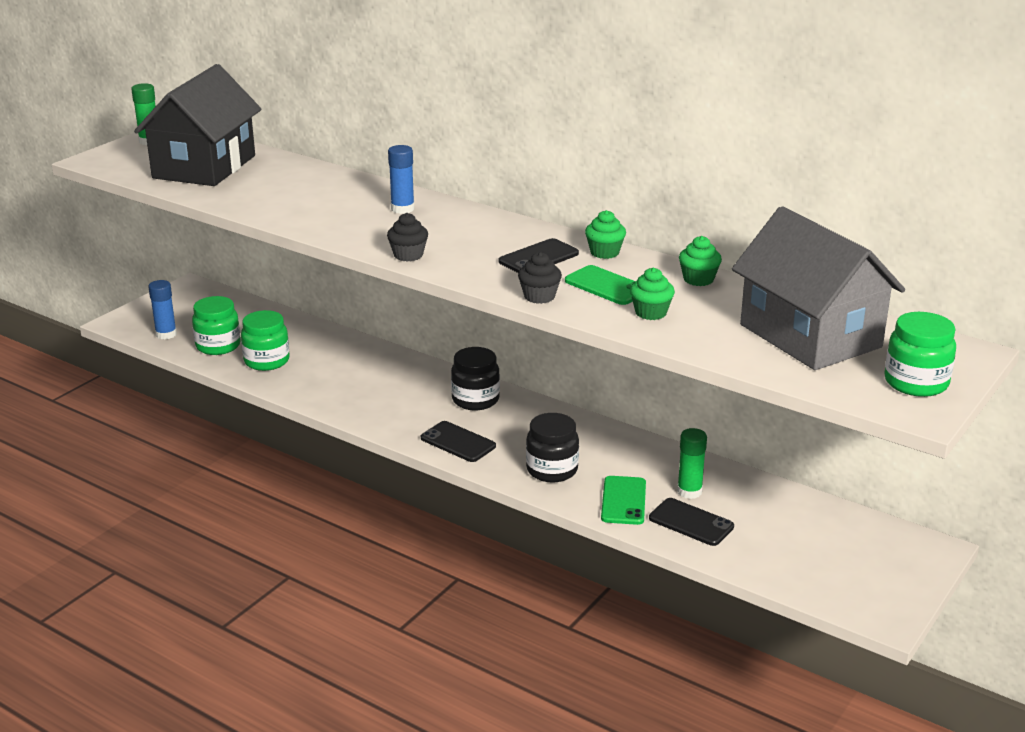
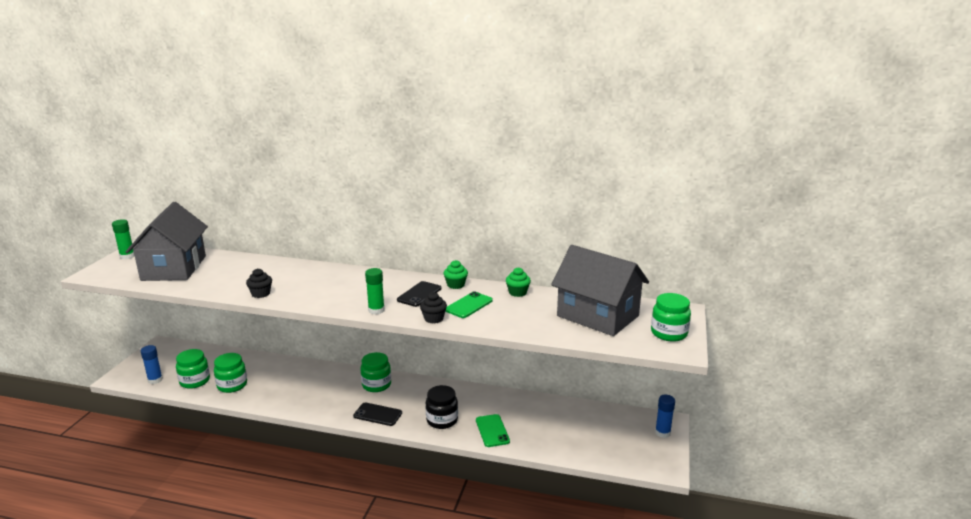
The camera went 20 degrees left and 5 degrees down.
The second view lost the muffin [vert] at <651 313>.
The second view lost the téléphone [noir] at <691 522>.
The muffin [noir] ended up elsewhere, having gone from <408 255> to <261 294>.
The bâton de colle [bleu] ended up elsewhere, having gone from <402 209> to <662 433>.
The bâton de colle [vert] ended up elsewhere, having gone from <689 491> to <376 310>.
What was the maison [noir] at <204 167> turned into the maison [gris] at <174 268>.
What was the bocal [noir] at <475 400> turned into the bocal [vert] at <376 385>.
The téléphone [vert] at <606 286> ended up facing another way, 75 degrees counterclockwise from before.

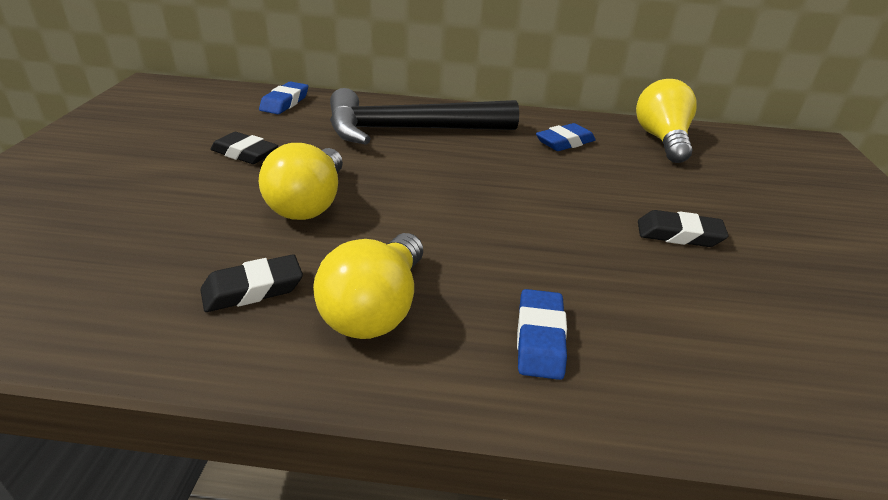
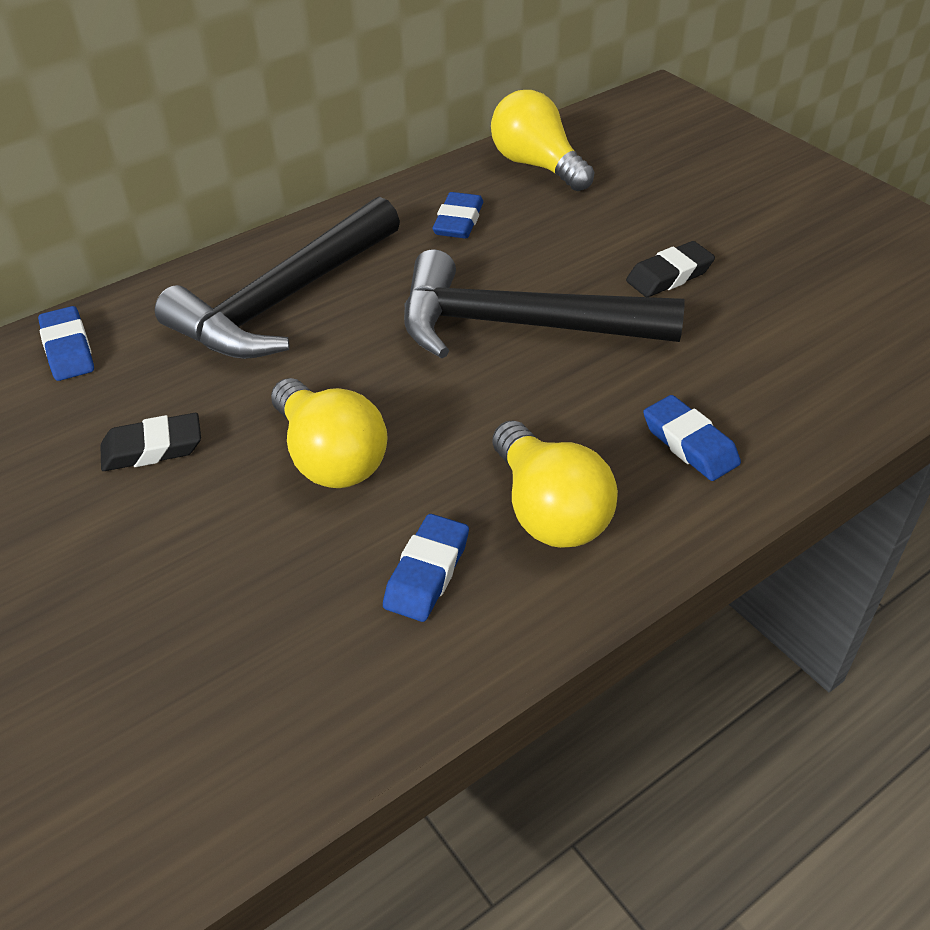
The camera went 40 degrees left and 10 degrees up.
The second view gained the marteau [noir] at <518 325>.
What was the gomme [noir] at <253 289> turned into the gomme [bleu] at <427 573>.

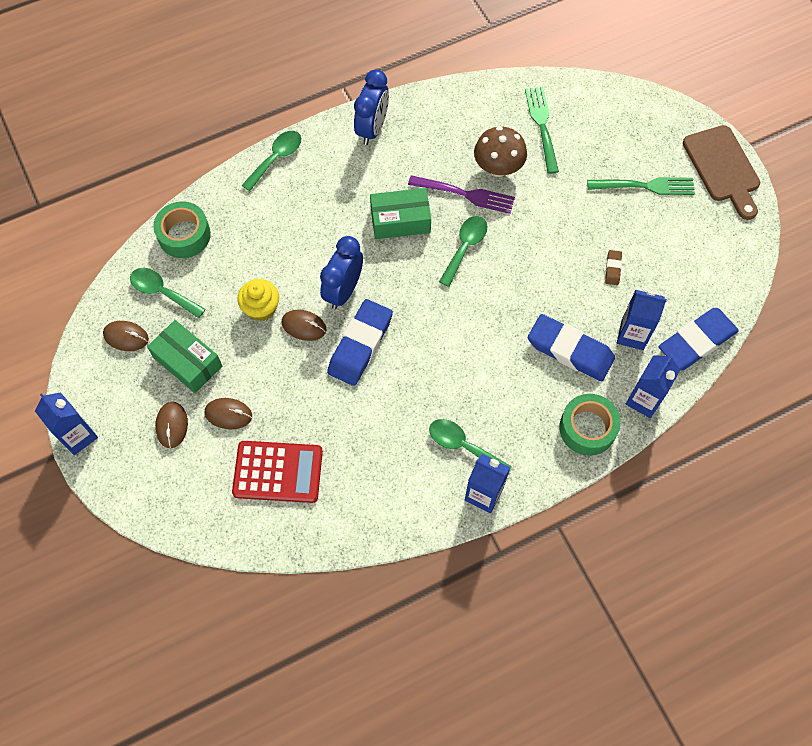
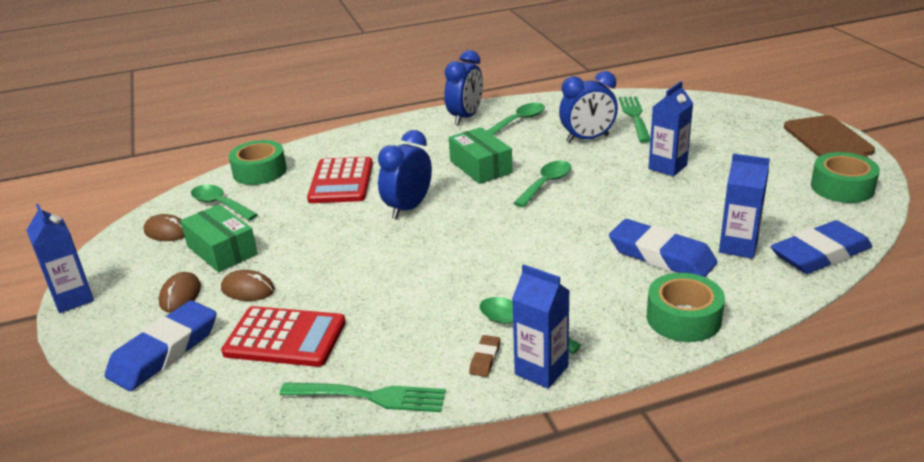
The camera went 10 degrees right and 35 degrees down.
The second view lost the muffin [jaune] at <261 308>.
The second view lost the souris [marron] at <304 326>.
The second view lost the fourchette [violet] at <464 194>.
The second view gained the calculatrice [rouge] at <341 181>.
The second view gained the ruban adhésif [vert] at <842 187>.
The cuillère [vert] ended up elsewhere, having gone from <276 158> to <519 120>.
The gomme [bleu] ended up elsewhere, having gone from <360 345> to <164 351>.
The fourchette [vert] ended up elsewhere, having gone from <644 186> to <368 397>.
The gomme [marron] ended up elsewhere, having gone from <613 269> to <485 359>.
The brique de lait [bleu] ended up elsewhere, having gone from <644 400> to <667 167>.
Where the champignon [marron] stood at <498 168>, the réveil [bleu] came to stand at <587 139>.
The boîte [vert] at <400 220> ended up facing another way, 60 degrees clockwise from before.

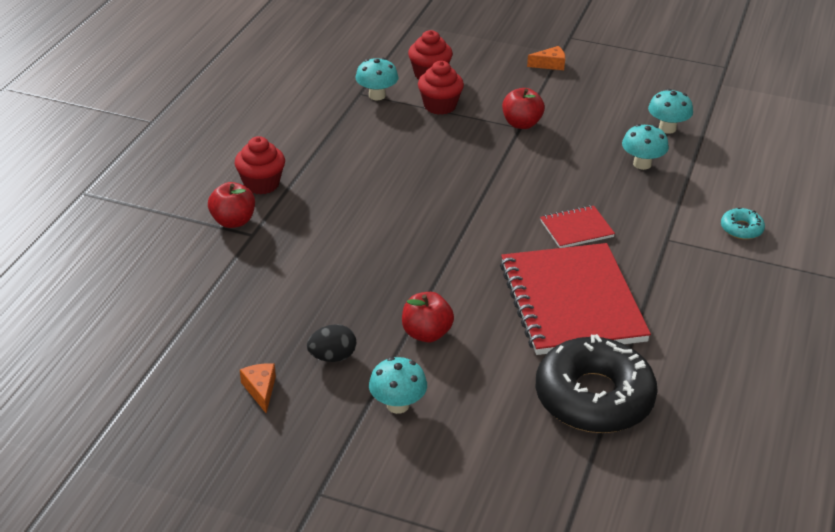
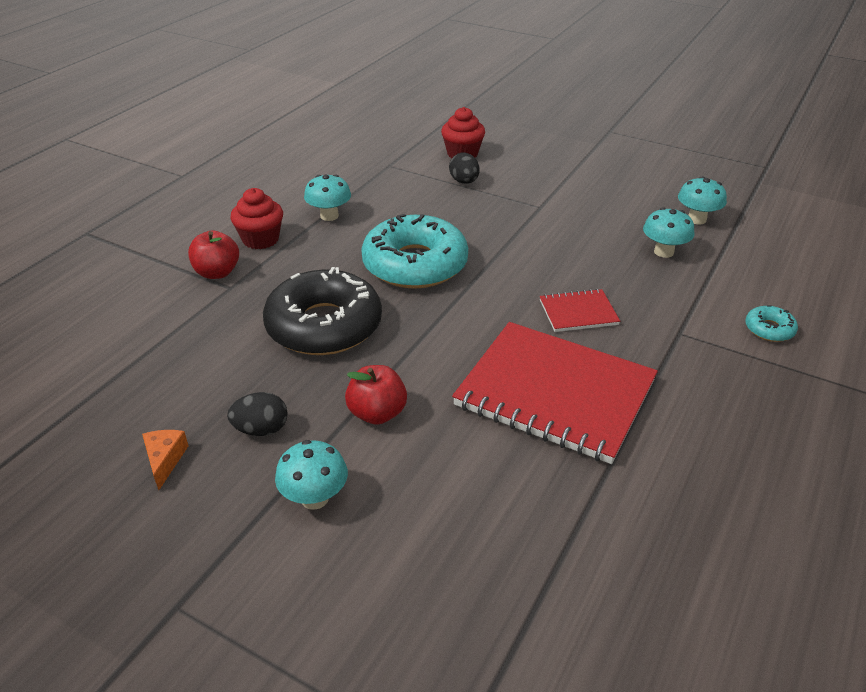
The camera went 10 degrees right and 0 degrees up.
The second view lost the pomme [rouge] at <521 124>.
The second view lost the fromage [orange] at <550 64>.
The second view gained the beignet [turquoise] at <415 264>.
The champignon [turquoise] ended up elsewhere, having gone from <377 95> to <329 216>.
The beignet [noir] ended up elsewhere, having gone from <594 397> to <324 325>.
Where the muffin [rouge] stood at <440 106>, the œuf [noir] came to stand at <464 182>.
The carnet [rouge] at <571 302> ended up facing another way, 60 degrees counterclockwise from before.

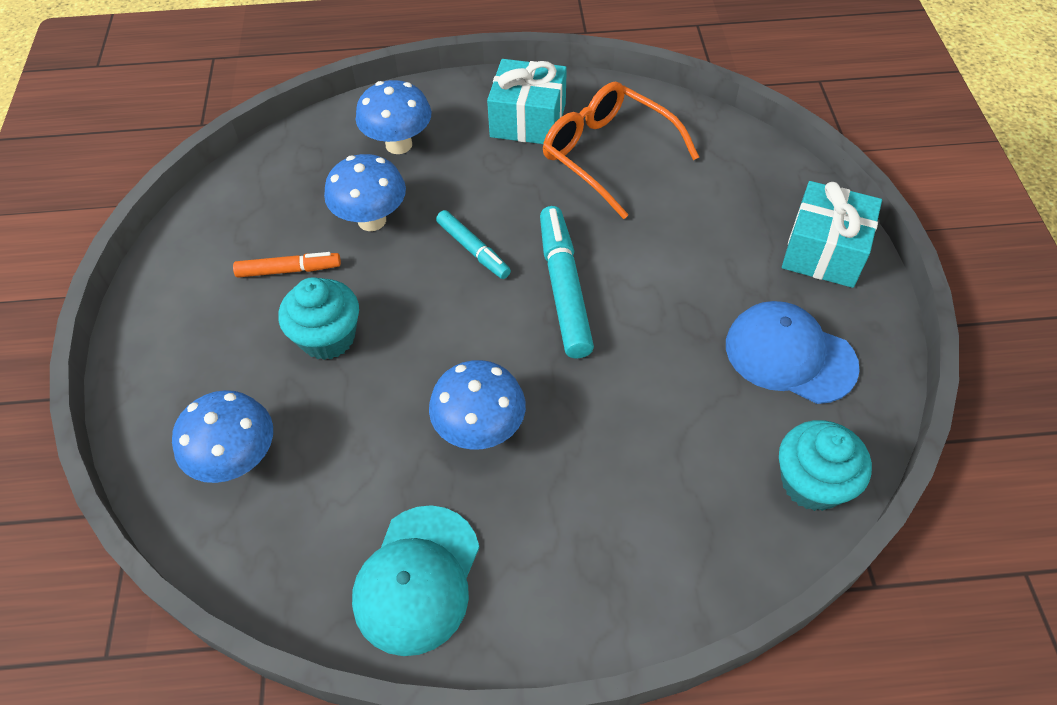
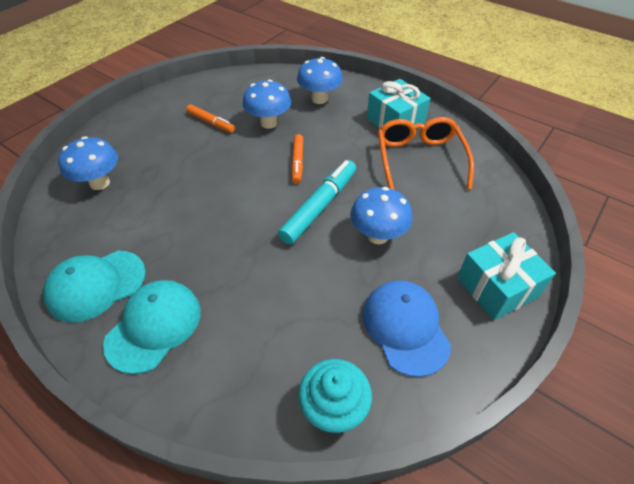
The camera went 40 degrees right and 5 degrees down.
The second view lost the muffin [turquoise] at <328 337>.
The second view gained the casquette [turquoise] at <154 326>.
The champignon [bleu] ended up elsewhere, having gone from <480 430> to <378 236>.
What was the feutre [turquoise] at <473 250> turned into the feutre [orange] at <297 162>.

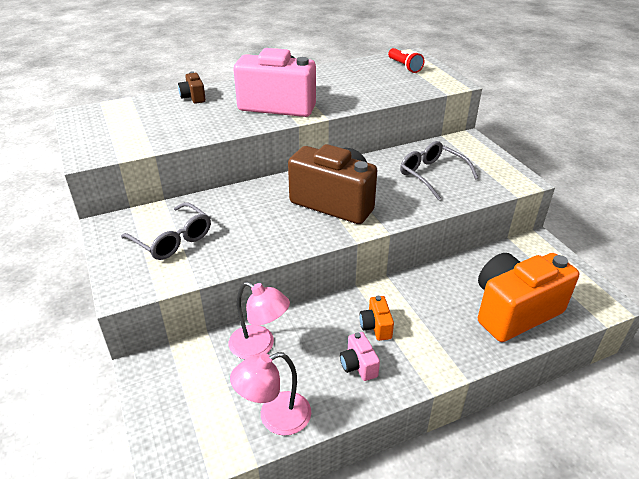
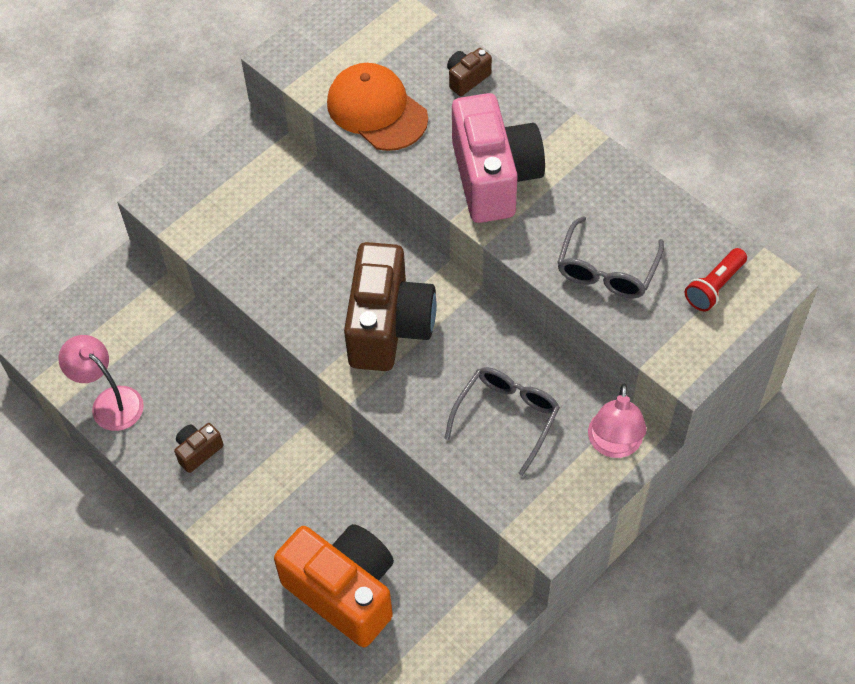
The camera went 70 degrees right and 20 degrees up.
The second view lost the appareil photo [orange] at <376 327>.
The second view gained the casquette [orange] at <377 110>.
The lunettes [gris] ended up elsewhere, having gone from <172 240> to <607 270>.
The lampe [rose] ended up elsewhere, having gone from <259 346> to <614 445>.
What was the appareil photo [rose] at <358 365> turned into the appareil photo [marron] at <198 451>.

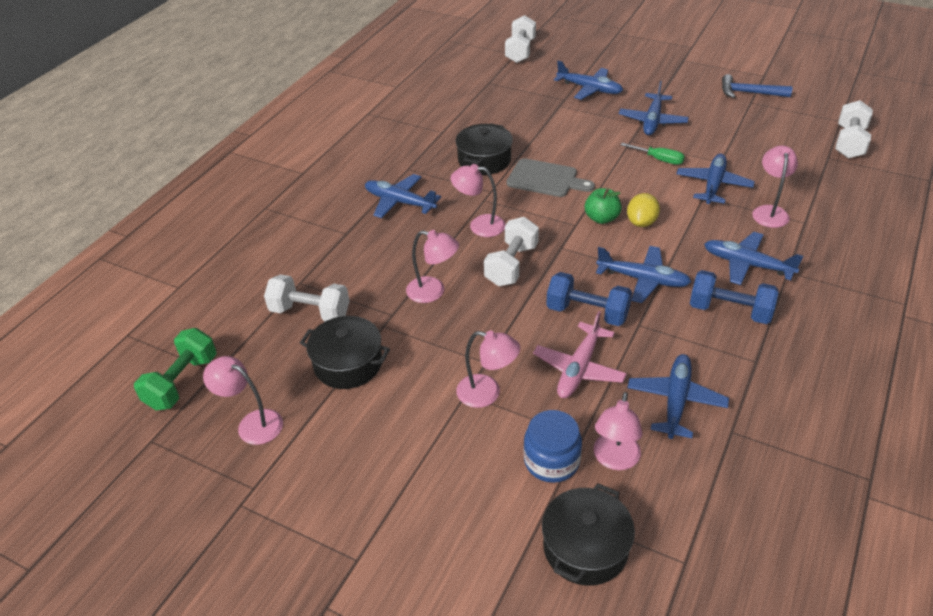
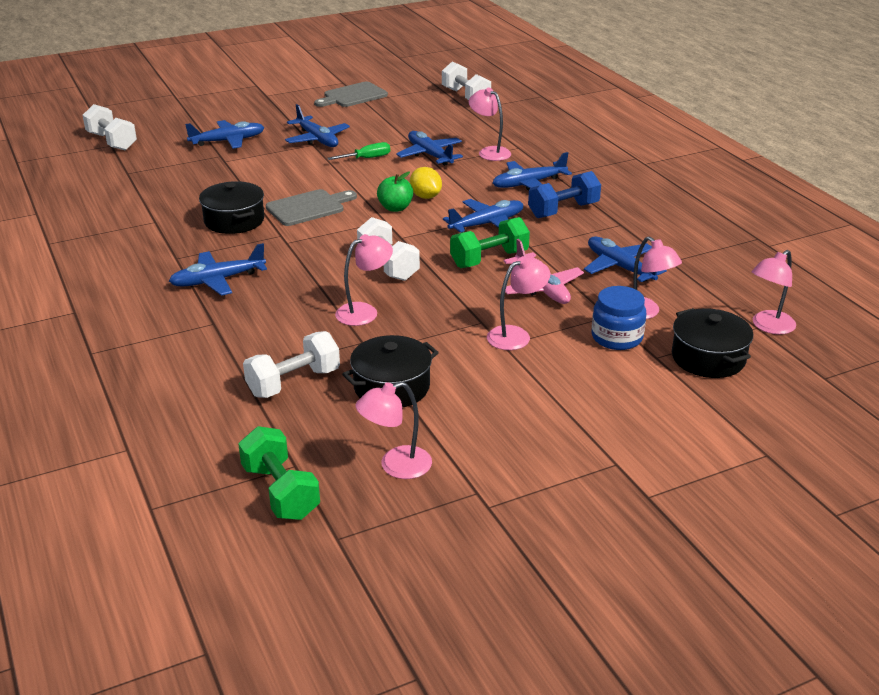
The camera went 55 degrees left and 10 degrees down.
The lampe [rose] ended up elsewhere, having gone from <479 225> to <768 327>.
Where the marteau [bleu] stood at <749 93>, the planche à découper [gris] came to stand at <352 96>.
What was the haltère [bleu] at <587 313> turned into the haltère [vert] at <489 259>.

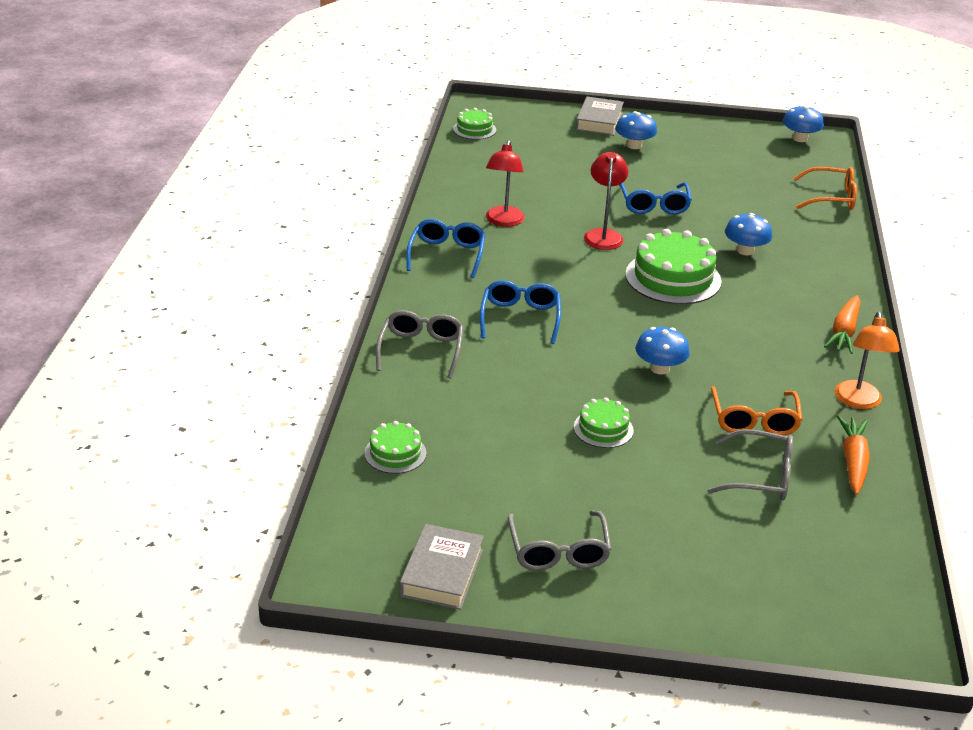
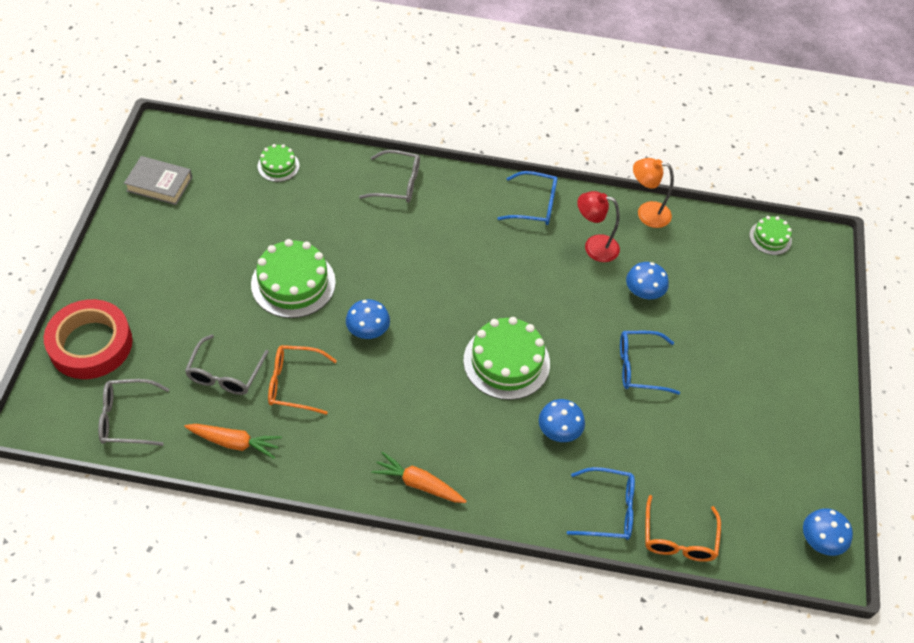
The camera went 90 degrees right and 20 degrees up.
The second view lost the livre [gris] at <599 121>.
The second view lost the lampe [rouge] at <603 235>.
The second view gained the ruban adhésif [rouge] at <91 344>.
The lunettes [bleu] ended up elsewhere, having gone from <520 318> to <608 509>.
The lunettes [gris] ended up elsewhere, having gone from <558 551> to <127 418>.
The champignon [bleu] ended up elsewhere, having gone from <634 145> to <643 292>.
The lampe [orange] ended up elsewhere, having gone from <858 402> to <646 213>.
The size of the gâteau [vert] at <603 429> changed by a factor of 1.87.

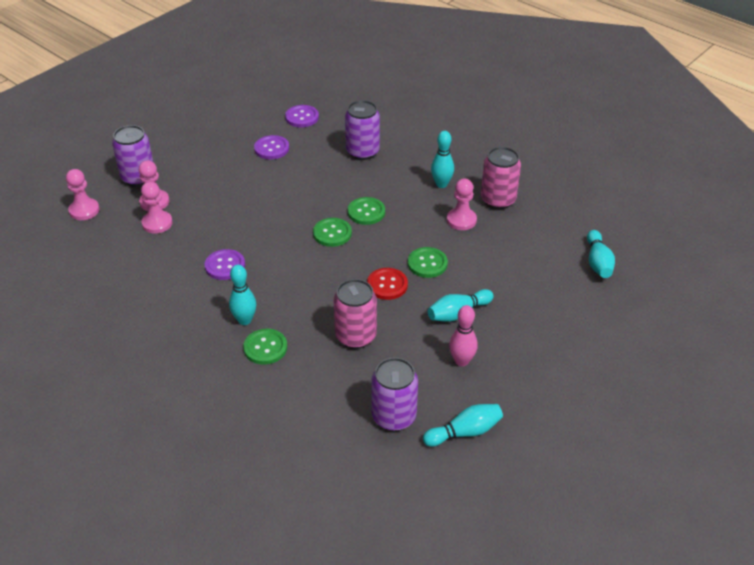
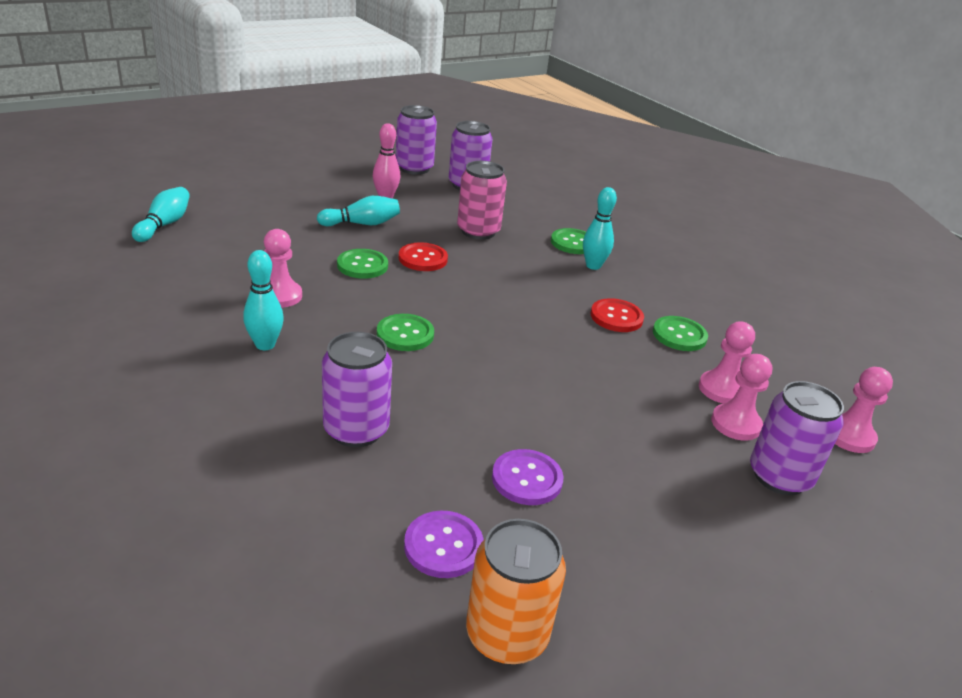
The camera went 170 degrees left and 10 degrees down.
The second view lost the canette [rose] at <498 200>.
The second view gained the canette [orange] at <506 635>.
The bouton [vert] ended up elsewhere, having gone from <332 233> to <679 335>.
Where the quille [turquoise] stood at <464 432>, the canette [violet] came to stand at <414 168>.
What was the bouton [violet] at <225 266> turned into the bouton [rouge] at <616 317>.

